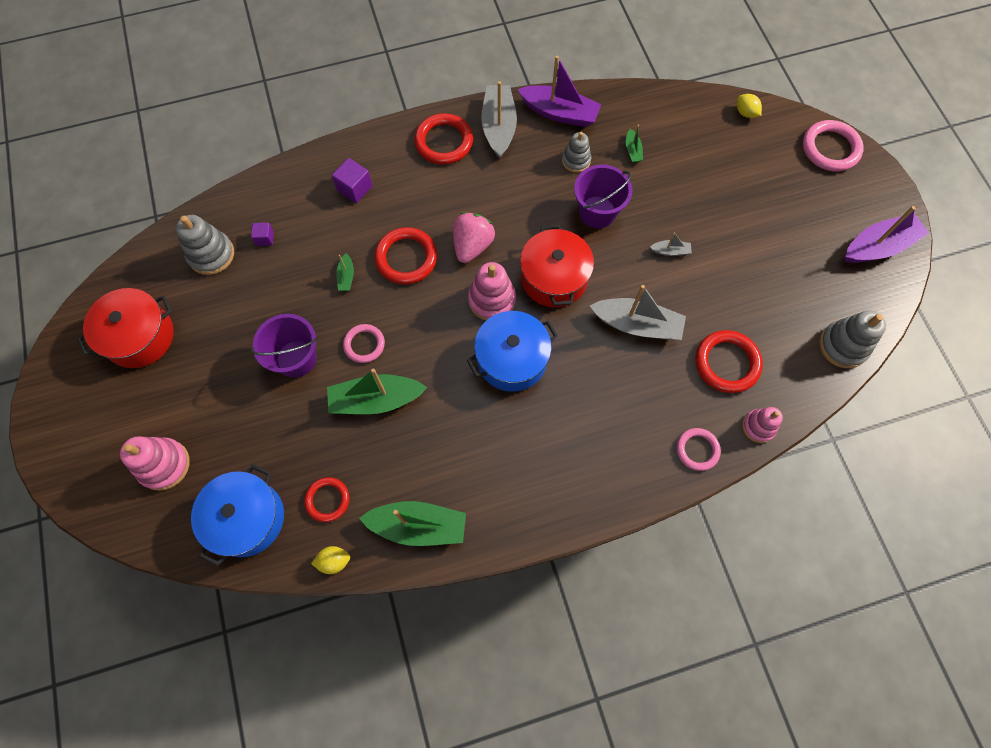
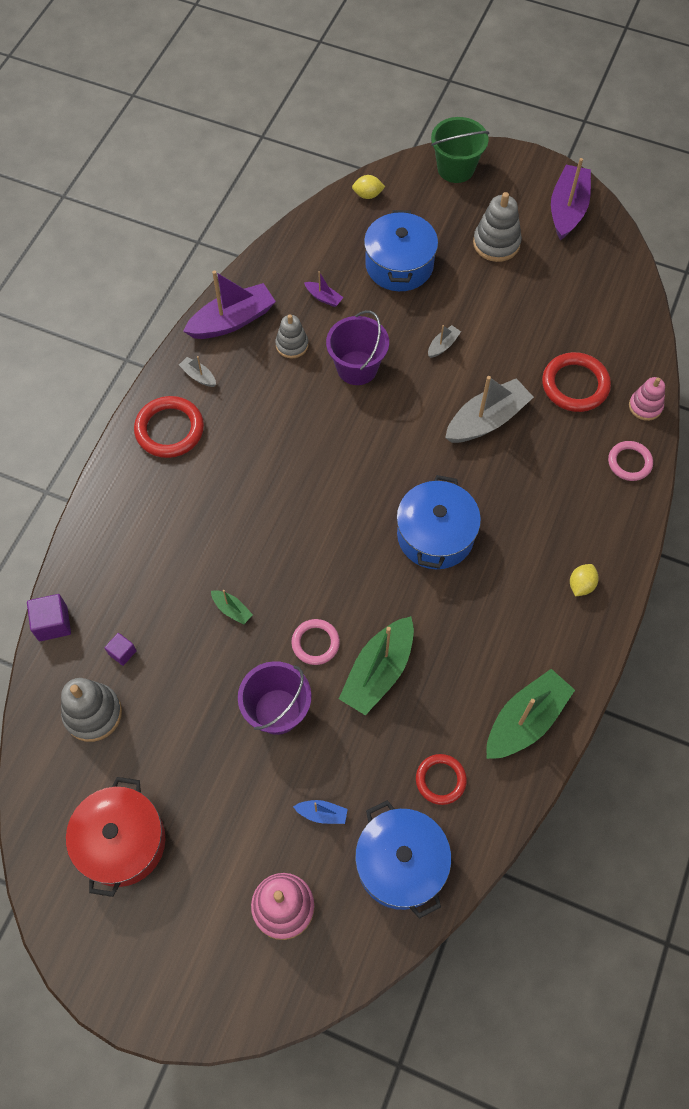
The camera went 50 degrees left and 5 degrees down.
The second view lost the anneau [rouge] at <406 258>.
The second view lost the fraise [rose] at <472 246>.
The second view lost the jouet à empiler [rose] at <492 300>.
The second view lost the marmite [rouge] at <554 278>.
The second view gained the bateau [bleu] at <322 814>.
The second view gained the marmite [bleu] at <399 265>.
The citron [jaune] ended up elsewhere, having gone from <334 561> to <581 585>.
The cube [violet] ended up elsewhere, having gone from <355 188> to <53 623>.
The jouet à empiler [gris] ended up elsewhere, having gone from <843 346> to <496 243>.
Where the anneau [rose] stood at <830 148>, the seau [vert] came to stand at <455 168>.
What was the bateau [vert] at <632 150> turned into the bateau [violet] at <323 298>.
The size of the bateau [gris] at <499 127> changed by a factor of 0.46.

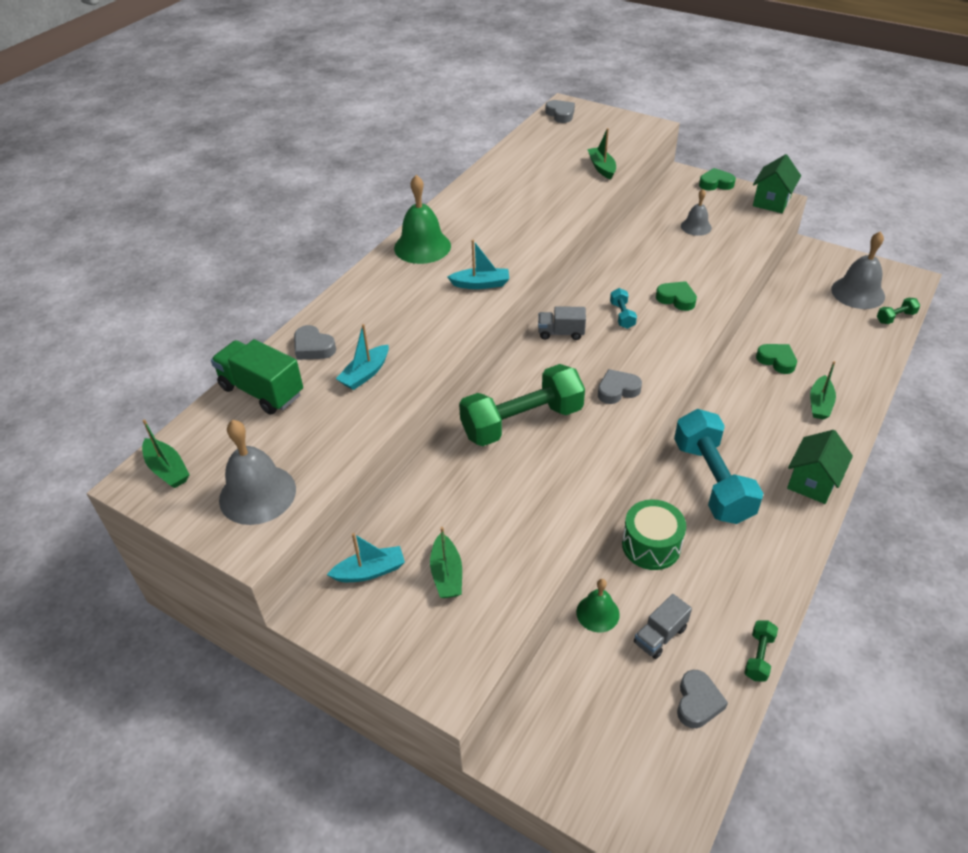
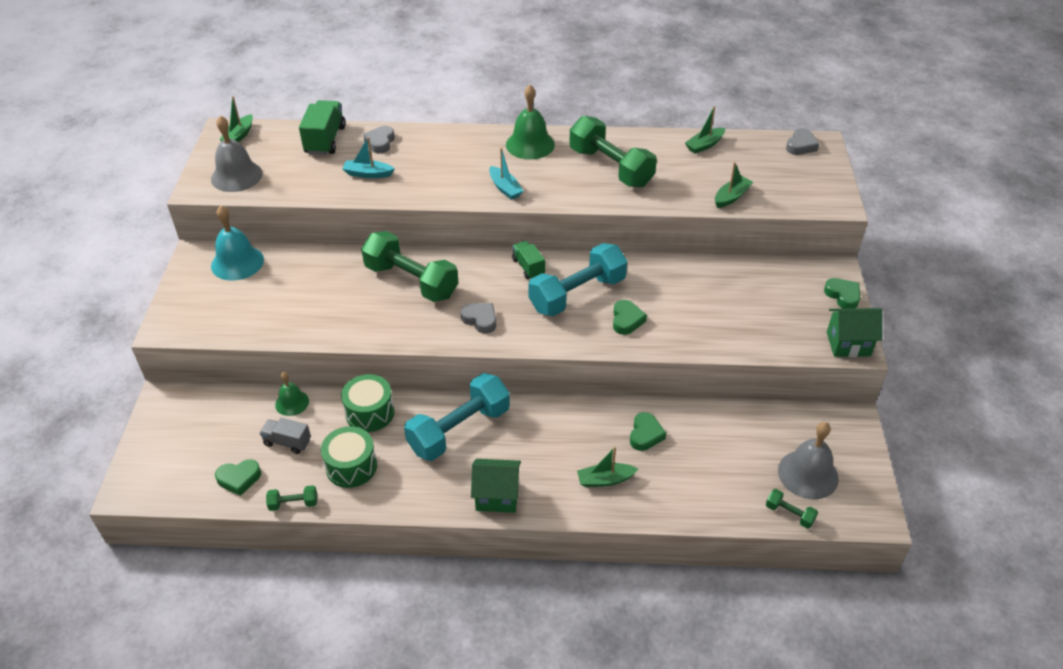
The camera went 60 degrees right and 0 degrees up.
The second view lost the cloche [gris] at <696 227>.
The second view gained the tambour [vert] at <351 466>.
The second view gained the haltère [vert] at <611 167>.
The bateau [vert] ended up elsewhere, having gone from <447 574> to <704 145>.
Where the bateau [turquoise] stood at <370 571>, the cloche [turquoise] came to stand at <237 262>.
What was the camion [gris] at <561 333> turned into the camion [vert] at <528 267>.
What was the cœur [gris] at <697 702> turned into the cœur [vert] at <239 479>.
The size of the haltère [turquoise] at <622 315> changed by a factor of 2.36.

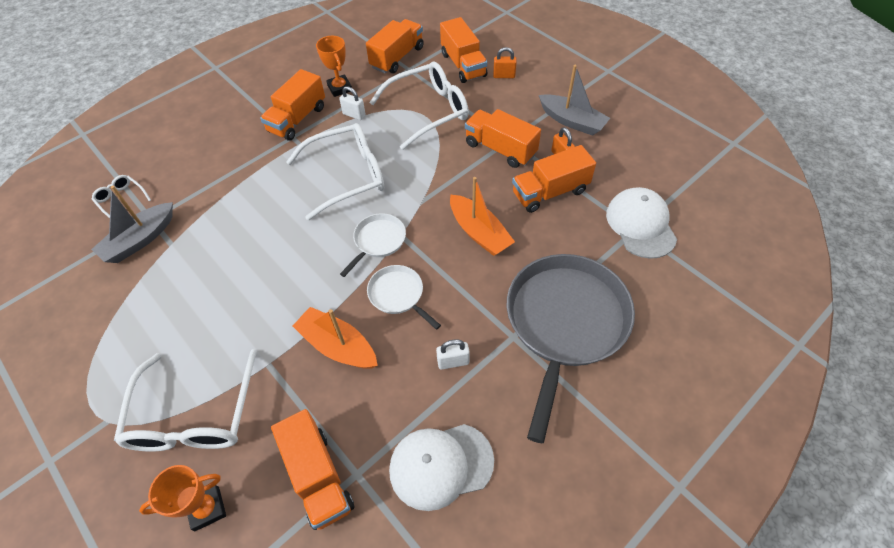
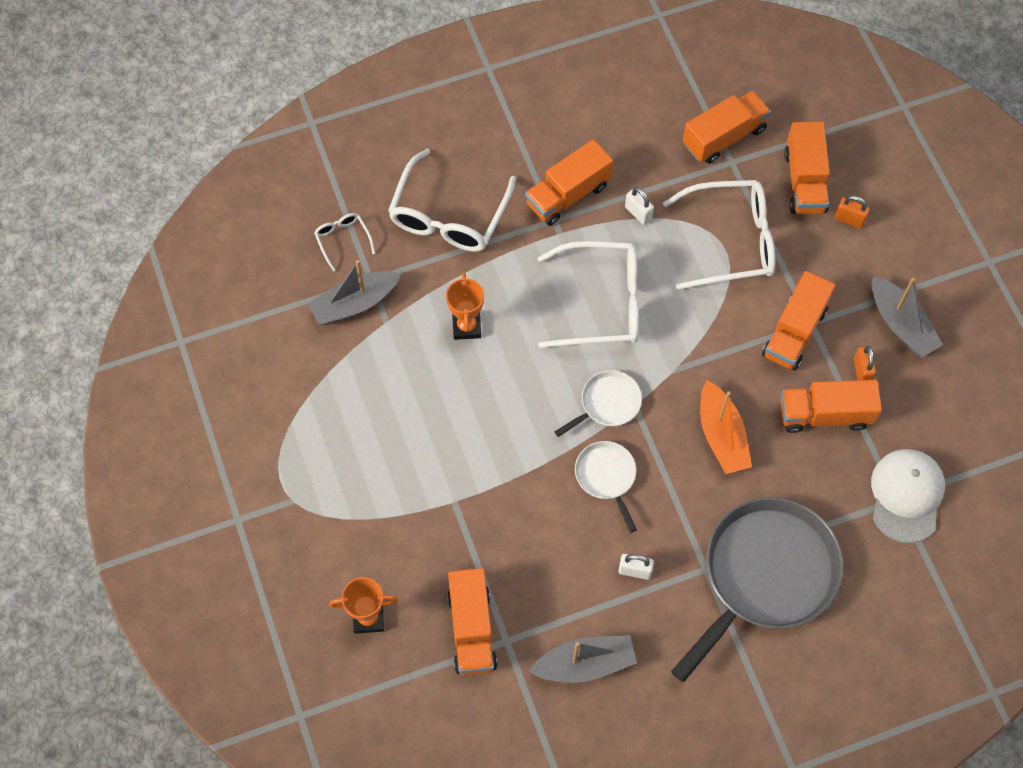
The camera went 20 degrees right and 10 degrees up.
The second view lost the bateau [orange] at <338 346>.
The lunettes [blanc] ended up elsewhere, having gone from <194 415> to <449 215>.
The trophée [orange] ended up elsewhere, having gone from <340 88> to <466 326>.
Where the casquette [blanc] stood at <441 465>, the bateau [gris] came to stand at <585 664>.
The camion [orange] at <500 149> ended up facing another way, 120 degrees counterclockwise from before.

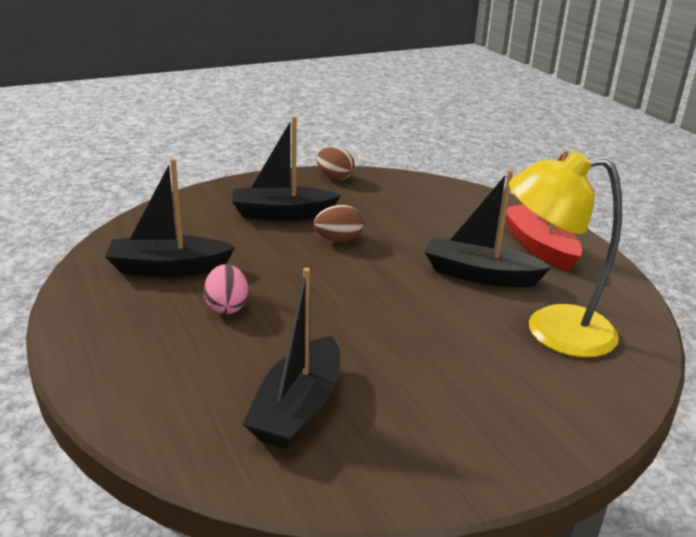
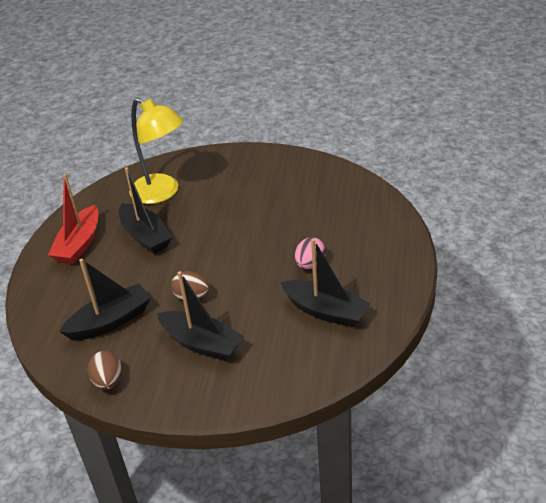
The camera went 140 degrees left and 10 degrees up.
The bateau [noir] ended up elsewhere, having gone from <298 408> to <110 321>.

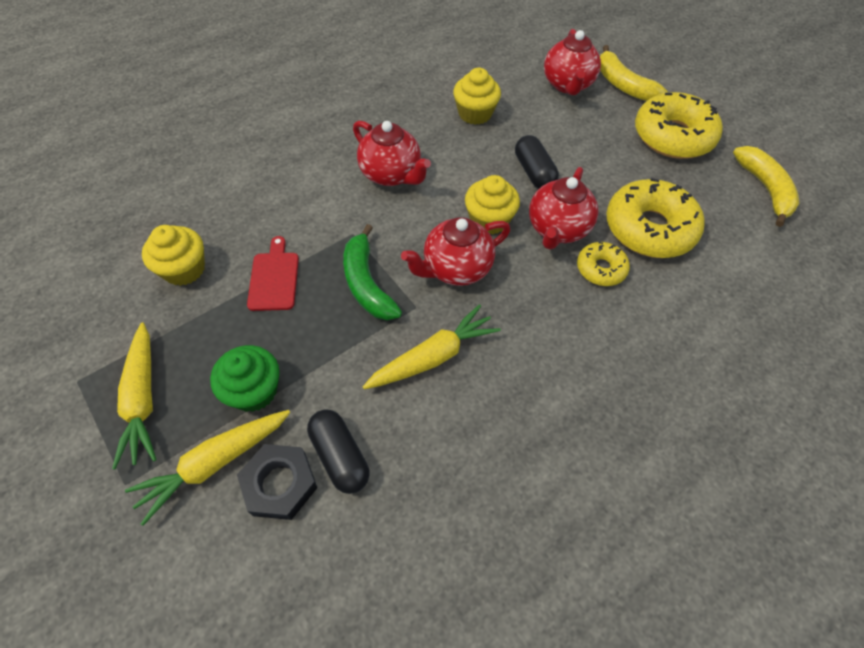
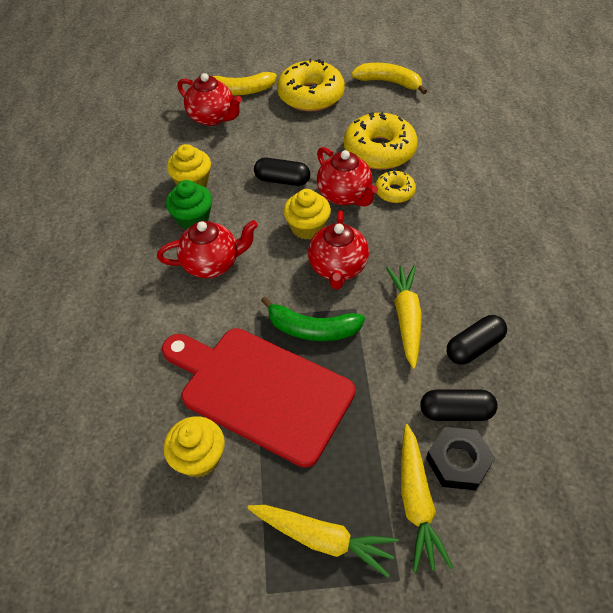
The camera went 55 degrees left and 5 degrees down.
The second view gained the gélule [noir] at <474 347>.
The muffin [vert] ended up elsewhere, having gone from <254 390> to <193 218>.
The size of the planche à découper [rouge] at <274 278> changed by a factor of 2.32.

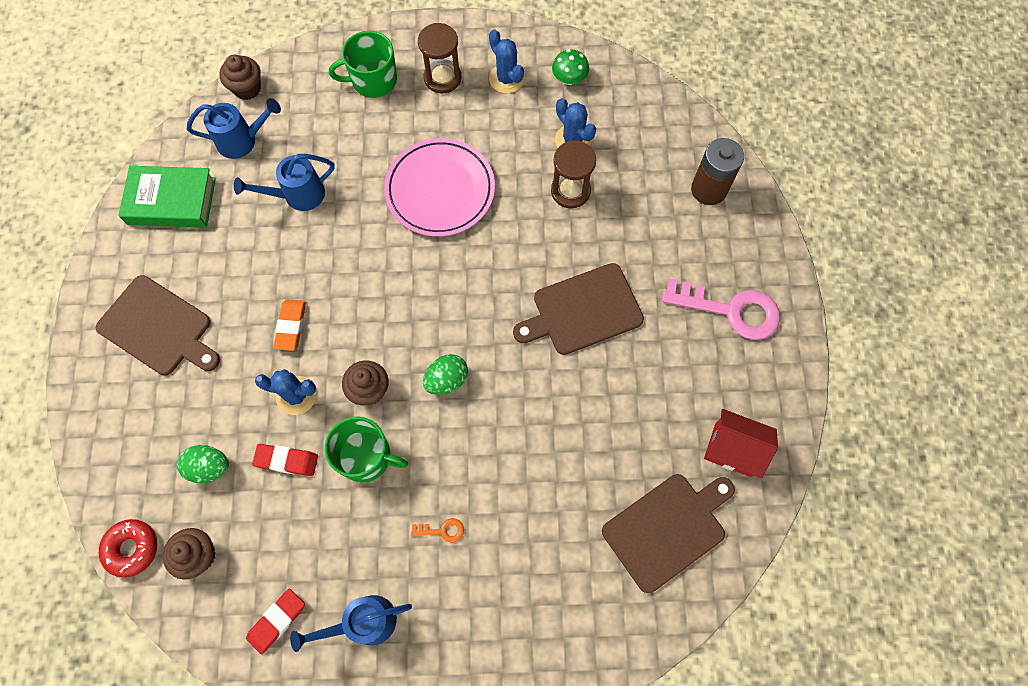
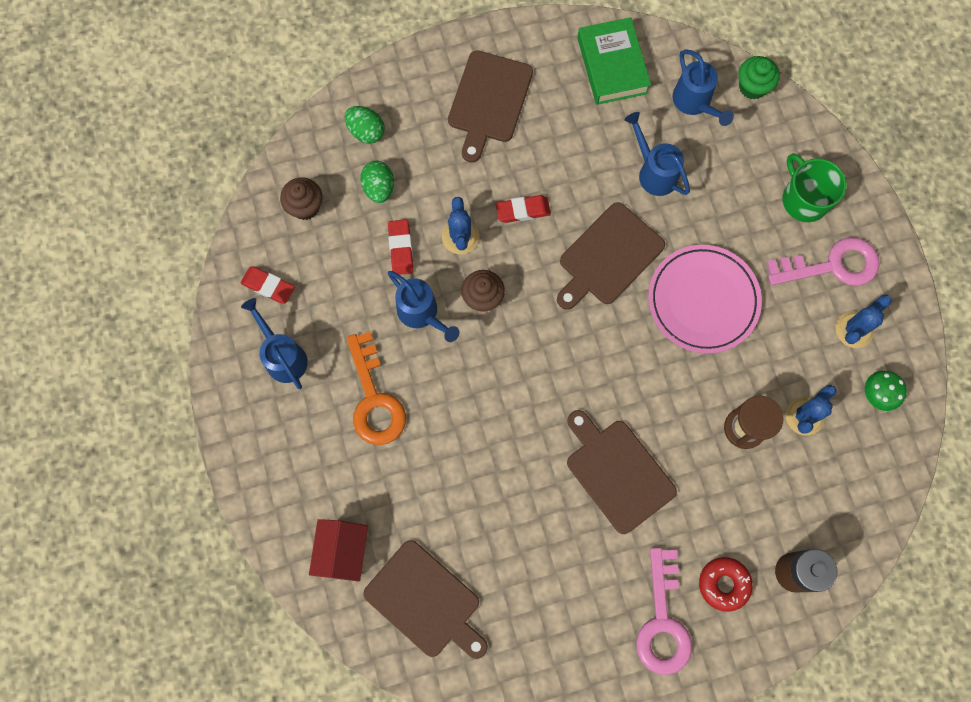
The camera went 75 degrees right and 5 degrees up.
The second view gained the planche à découper [marron] at <608 257>.
The beignet [rouge] ended up elsewhere, having gone from <132 548> to <723 584>.
The œuf [vert] ended up elsewhere, having gone from <447 380> to <366 131>.
The maison [rouge] ended up elsewhere, having gone from <733 449> to <343 551>.
Where the tasse [vert] stood at <366 457>, the arrosoir [bleu] came to stand at <422 314>.
Where the sablier [marron] stood at <442 78>, the clé [rose] came to stand at <831 265>.
What was the muffin [marron] at <247 88> turned into the muffin [vert] at <752 87>.
What was the gomme [orange] at <291 326> turned into the gomme [rouge] at <523 210>.
The size of the clé [orange] at <442 530> changed by a factor of 2.44.

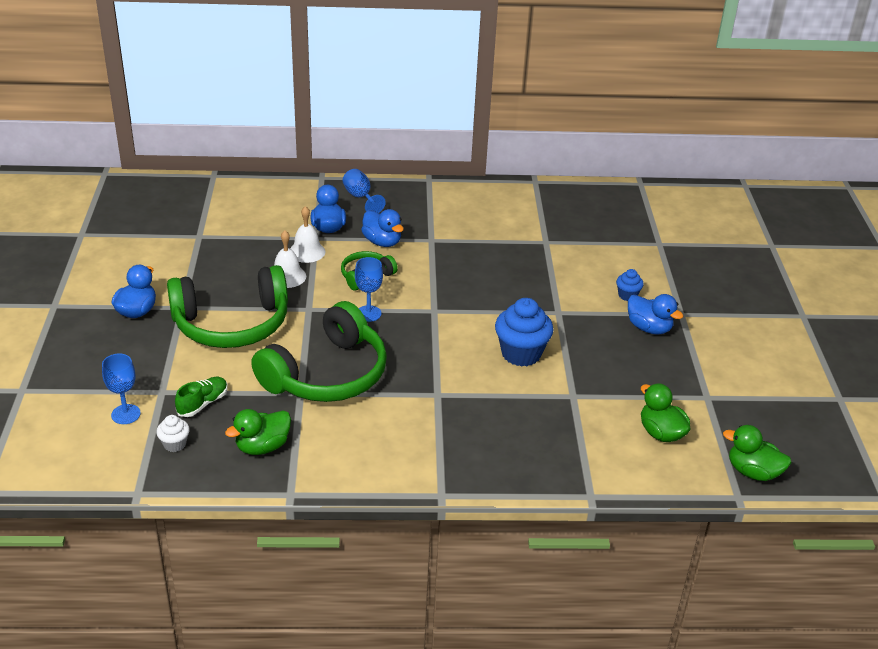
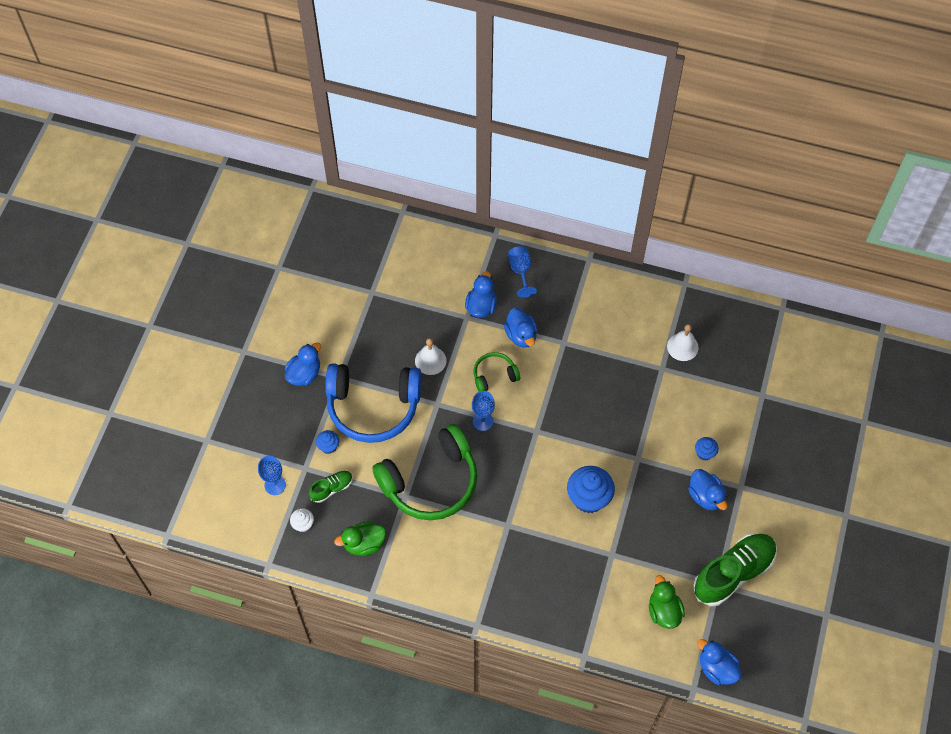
The camera went 20 degrees right and 25 degrees up.
The second view gained the muffin [bleu] at <328 446>.
The second view gained the chaussure [vert] at <733 573>.
The cloche [blanc] ended up elsewhere, having gone from <307 252> to <682 347>.
What was the casque audio [vert] at <232 324> turned into the casque audio [bleu] at <373 406>.
What was the canard [vert] at <753 472> turned into the canard [bleu] at <716 668>.

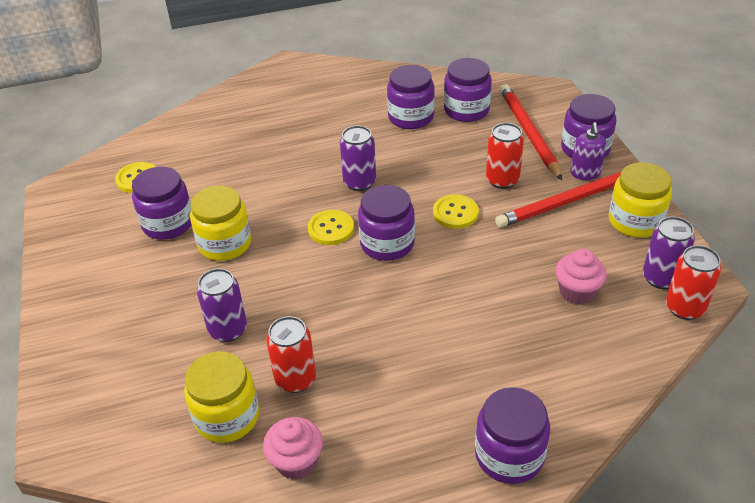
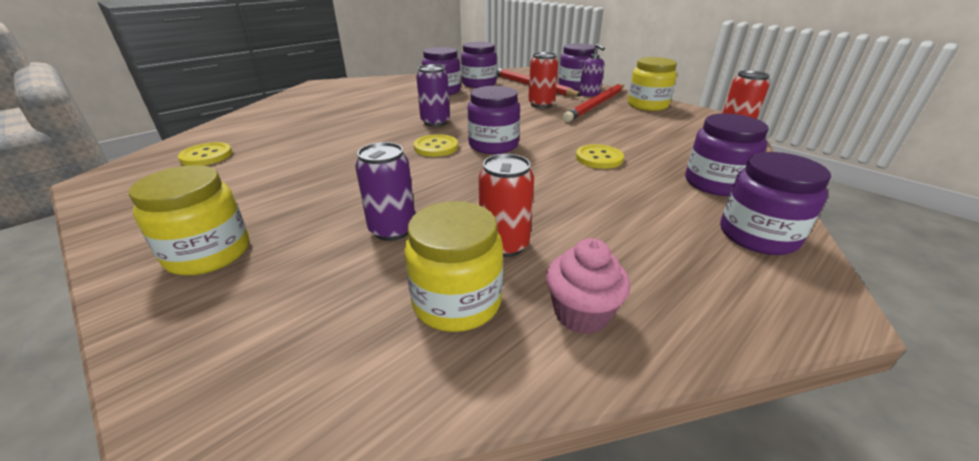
The camera went 30 degrees left and 10 degrees down.
The second view lost the muffin [rose] at <577 292>.
The second view lost the canette [violet] at <661 278>.
The bocal [violet] ended up elsewhere, having gone from <168 223> to <715 183>.
The bocal [jaune] ended up elsewhere, having gone from <225 244> to <209 253>.
The bouton [jaune] ended up elsewhere, having gone from <455 213> to <599 158>.

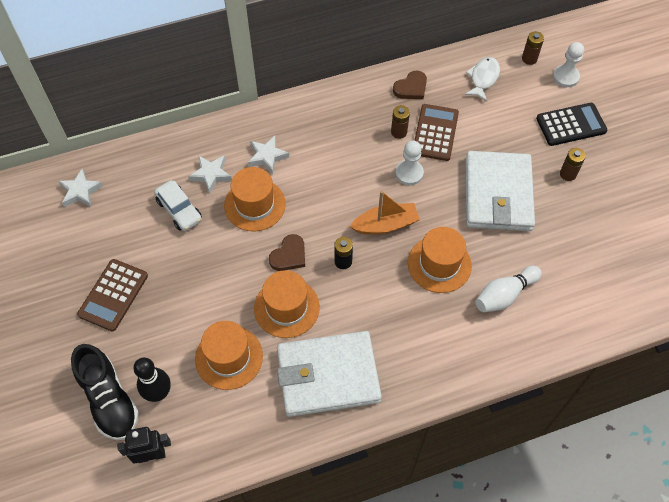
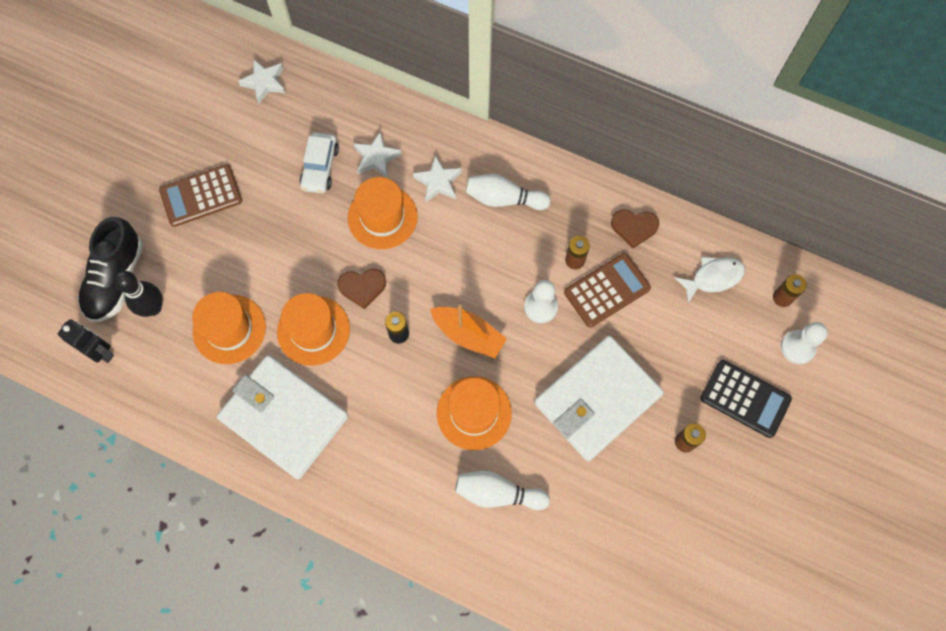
The camera went 45 degrees right and 10 degrees up.
The second view gained the quille [blanc] at <504 199>.

